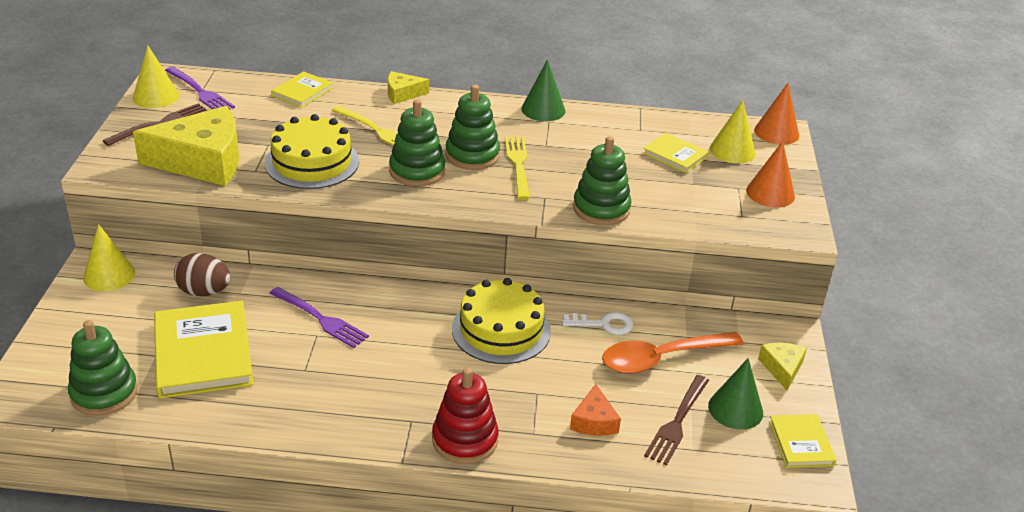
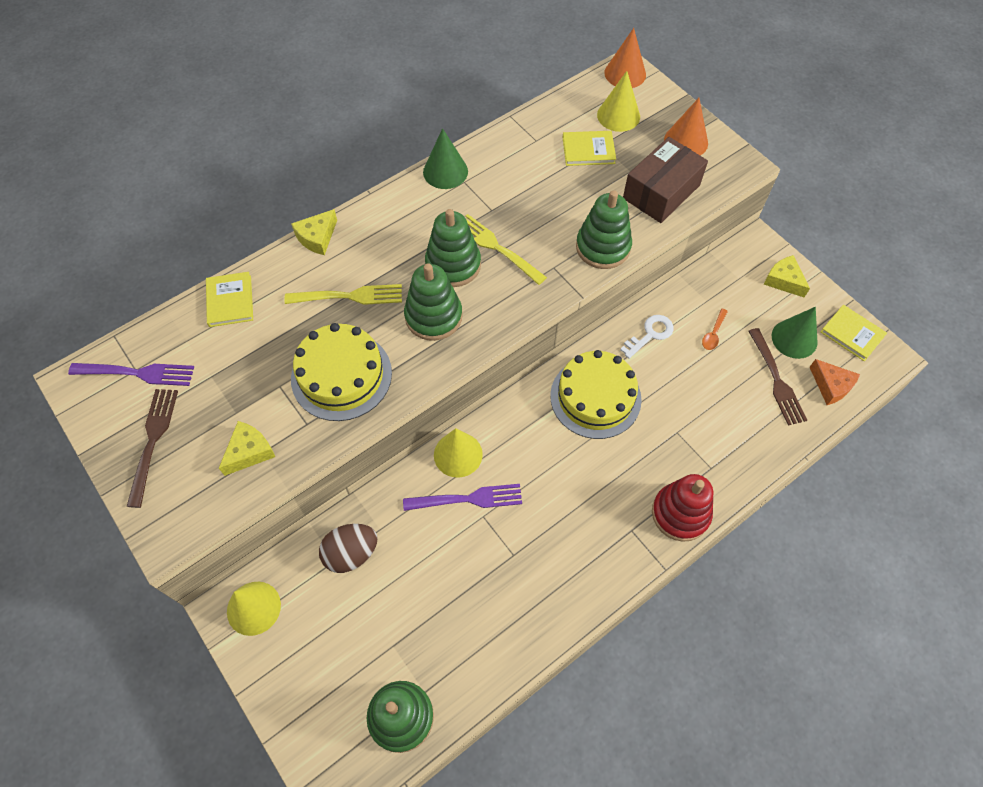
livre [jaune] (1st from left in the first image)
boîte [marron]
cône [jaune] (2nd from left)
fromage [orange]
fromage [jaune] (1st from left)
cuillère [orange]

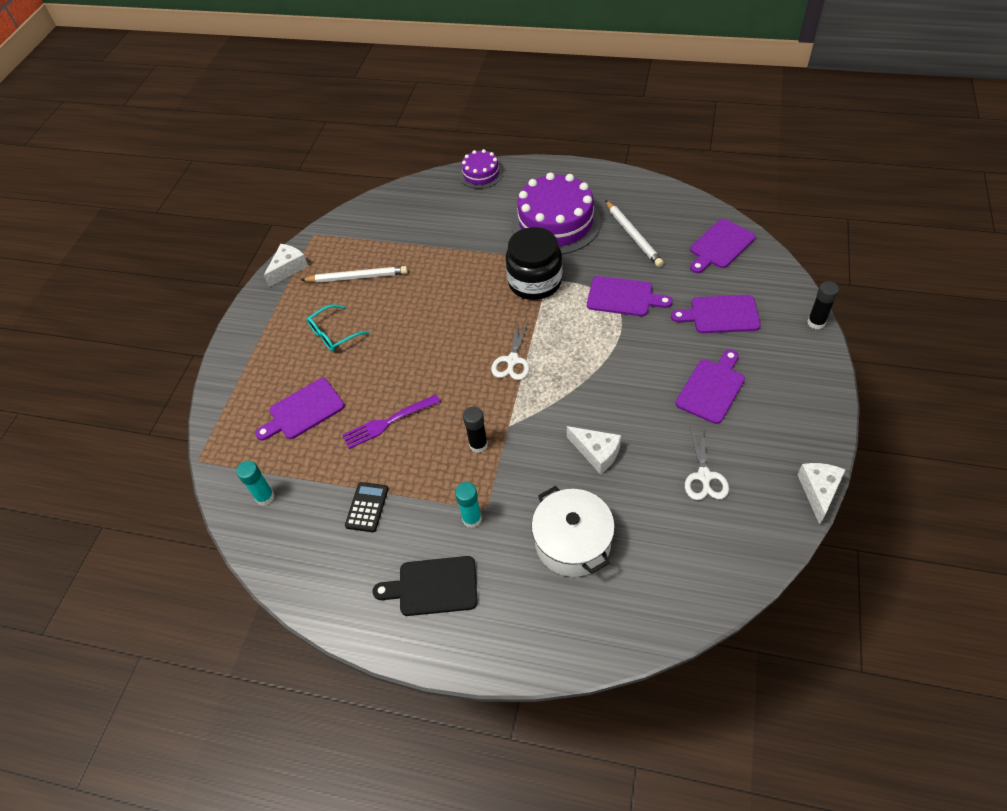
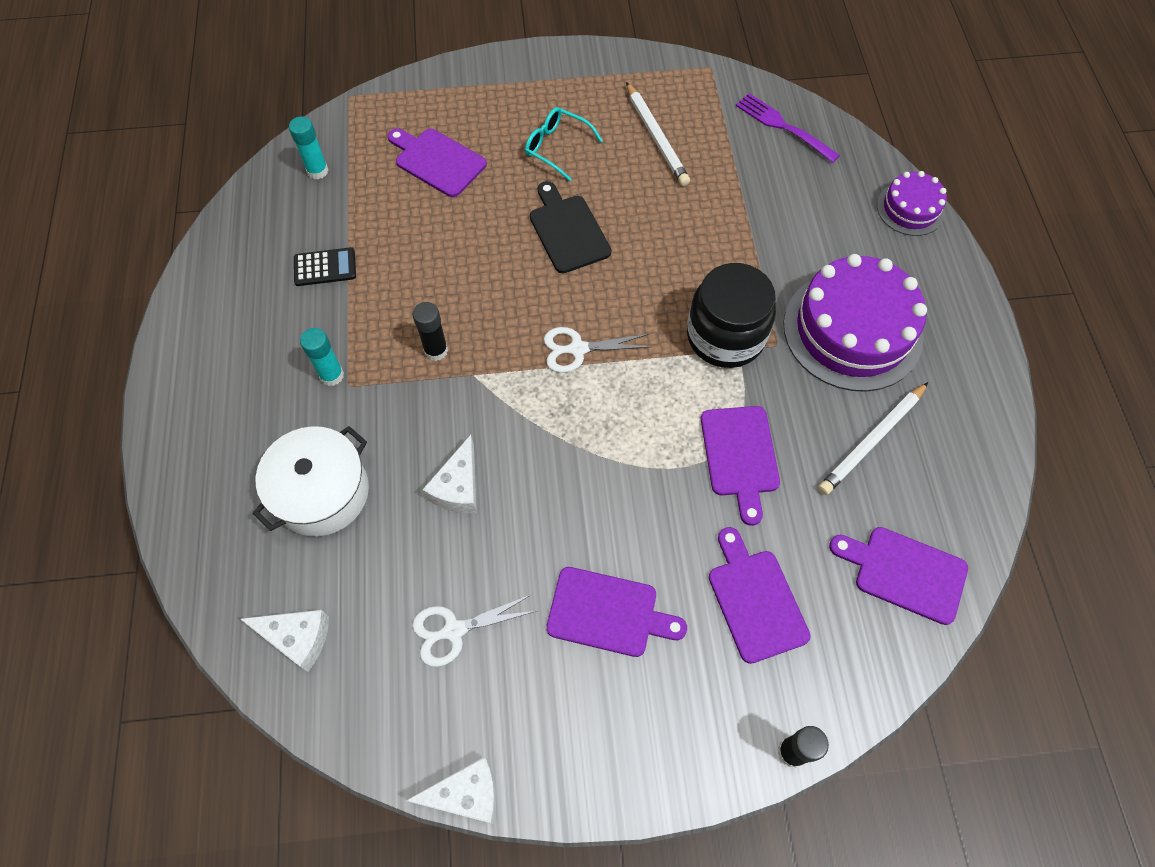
fromage [blanc] (1st from left)
fourchette [violet]
planche à découper [noir]

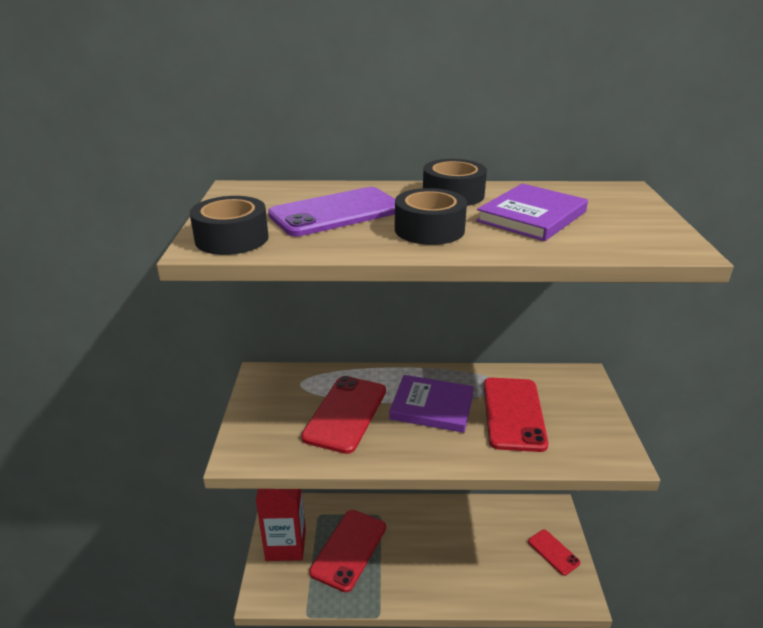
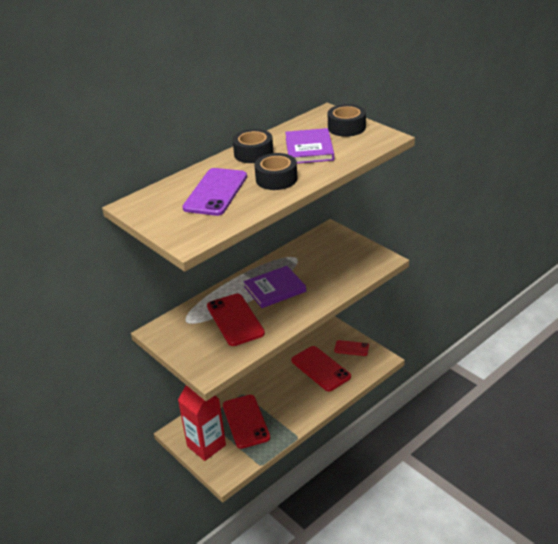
ruban adhésif [noir] (3rd from left)
téléphone [rouge] (3rd from left)

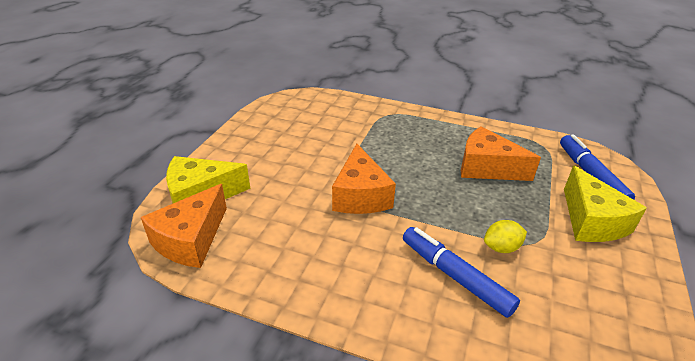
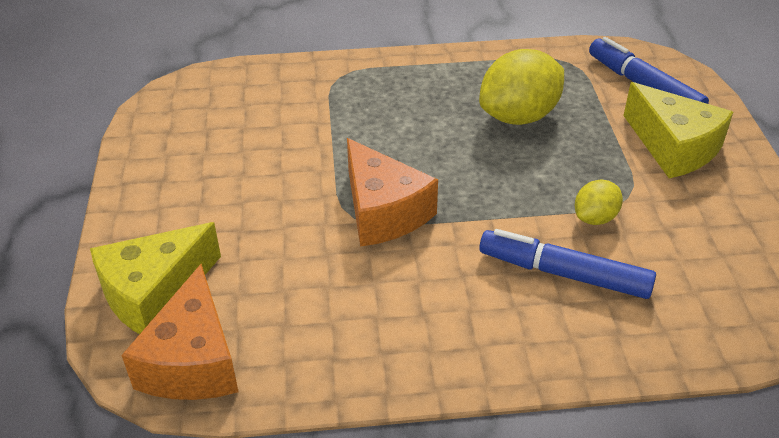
citron [jaune] (1st from left)

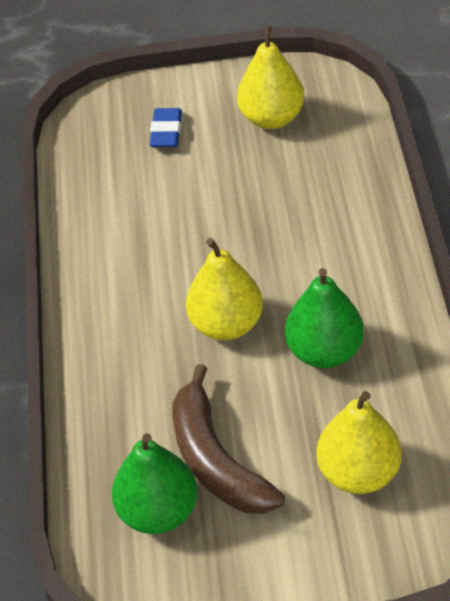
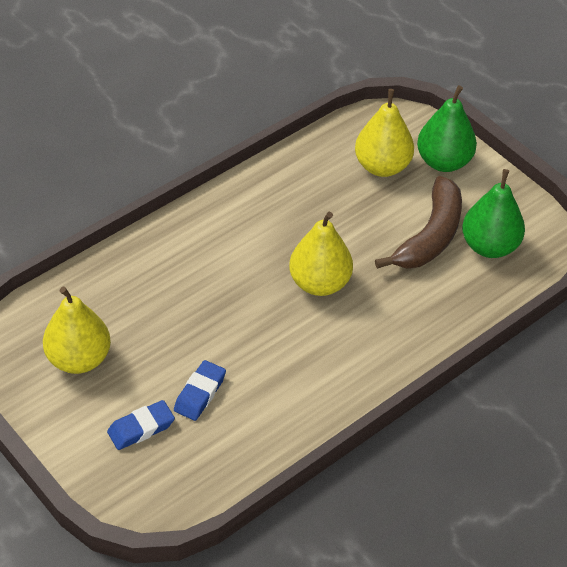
gomme [bleu] (2nd from left)
poire [vert] (1st from left)

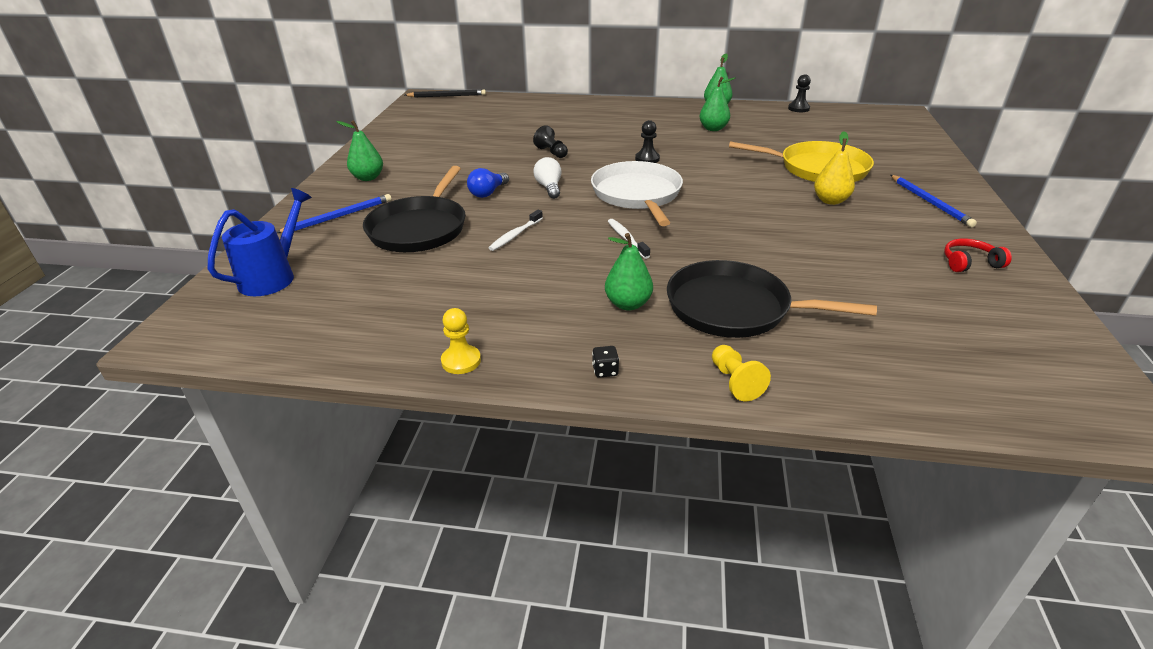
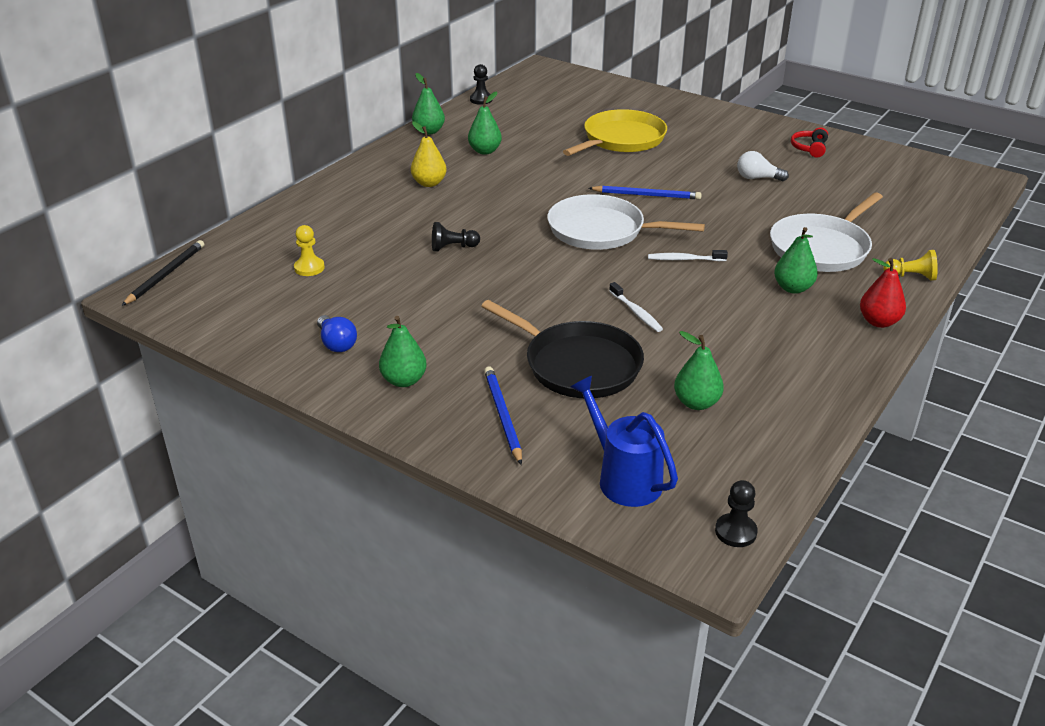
poire [vert] (4th from left)
pion [jaune] (1st from left)
ampoule [bleu]
ampoule [blanc]
pion [noir] (3rd from left)
poire [jaune]
crayon [bleu] (2nd from left)
poire [rouge]
poêle [blanc] (2nd from left)

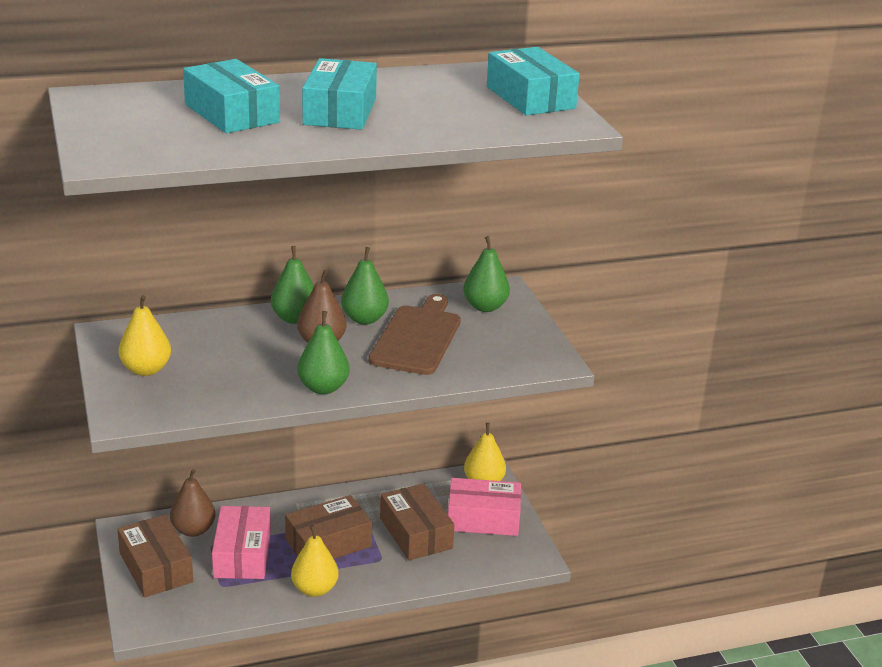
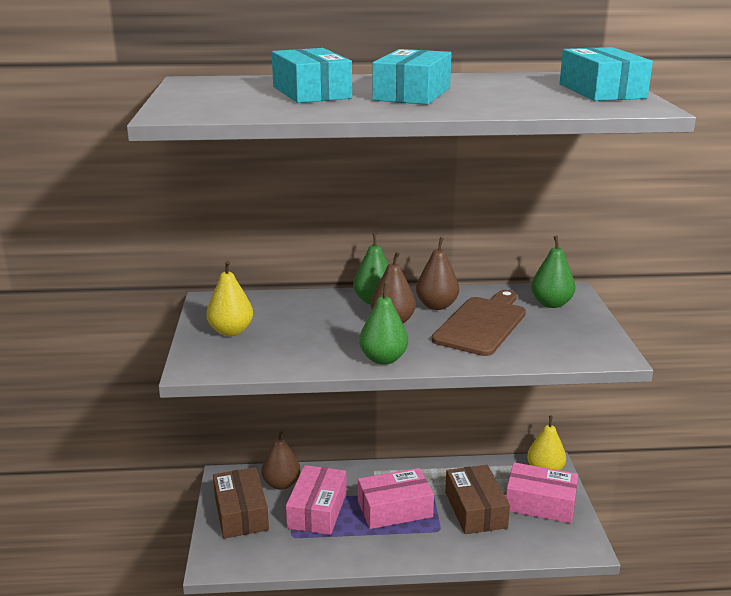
poire [jaune] (2nd from left in the first image)
boîte [rose] (2nd from left)
poire [marron] (3rd from left)

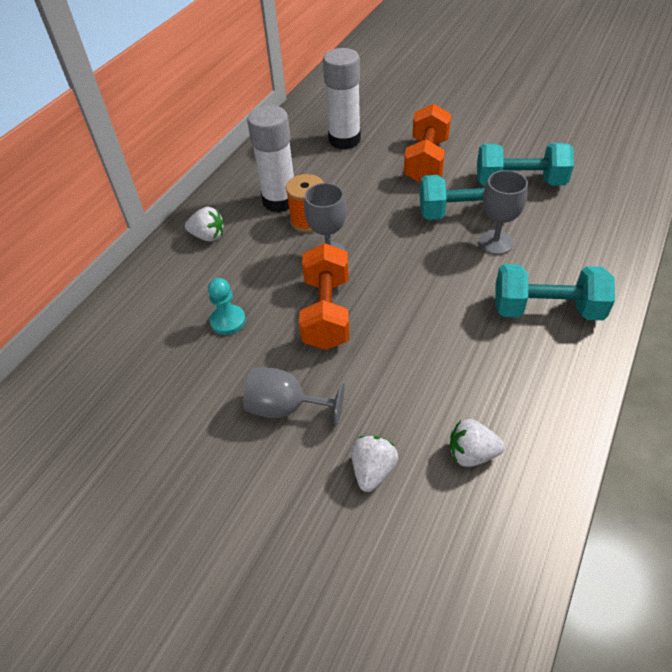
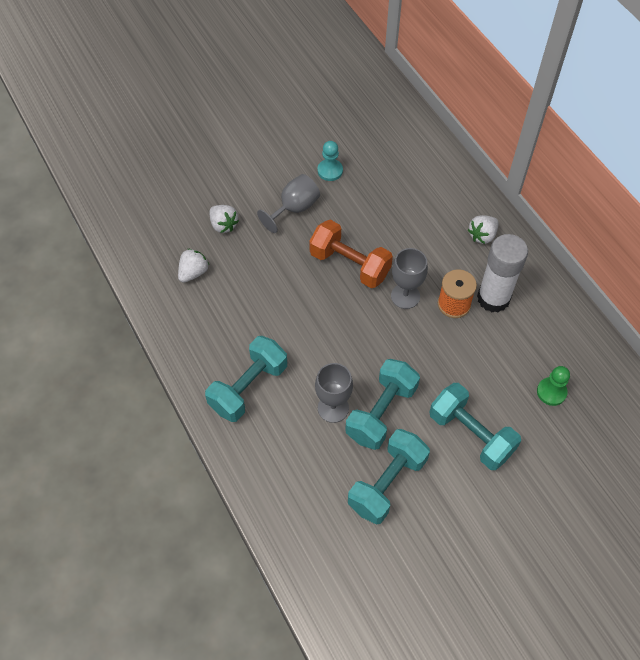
pion [turquoise]
pion [vert]
haltère [turquoise] (4th from left)

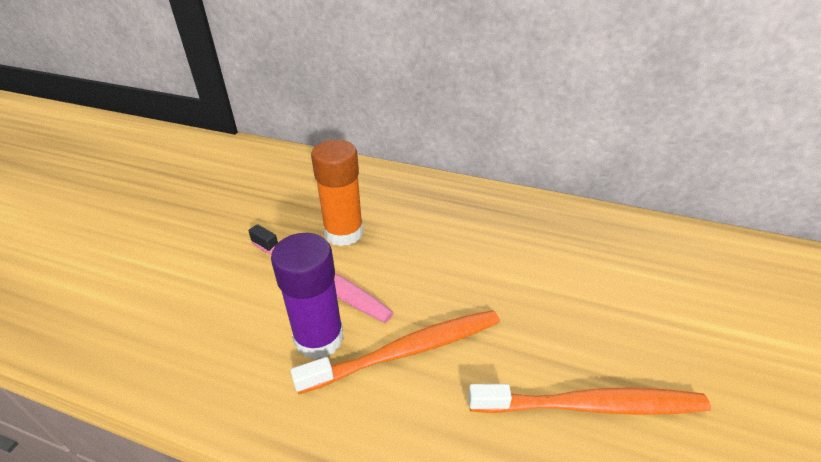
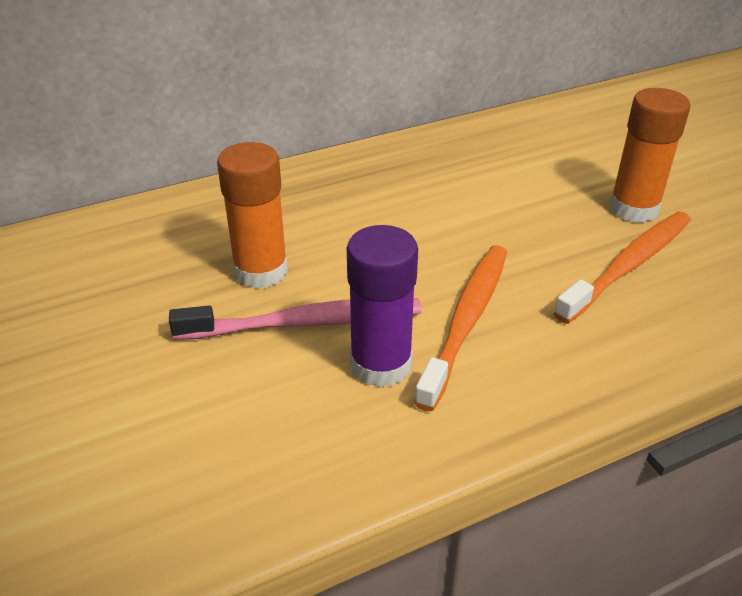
bâton de colle [orange] (2nd from left)

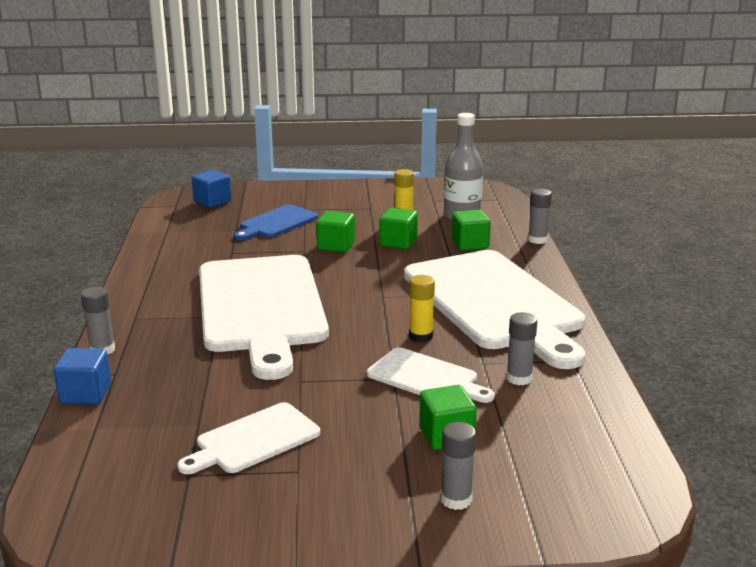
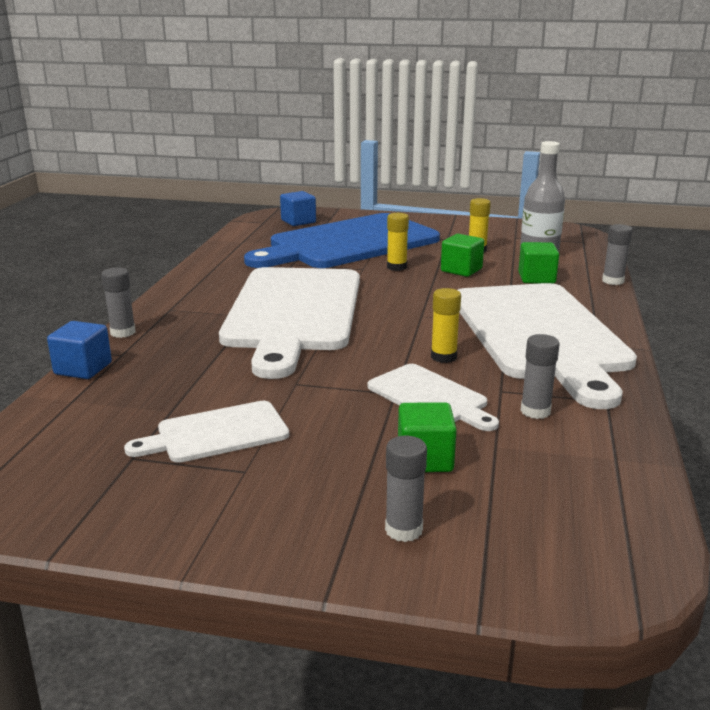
bâton de colle [jaune] (1st from left)
planche à découper [bleu]

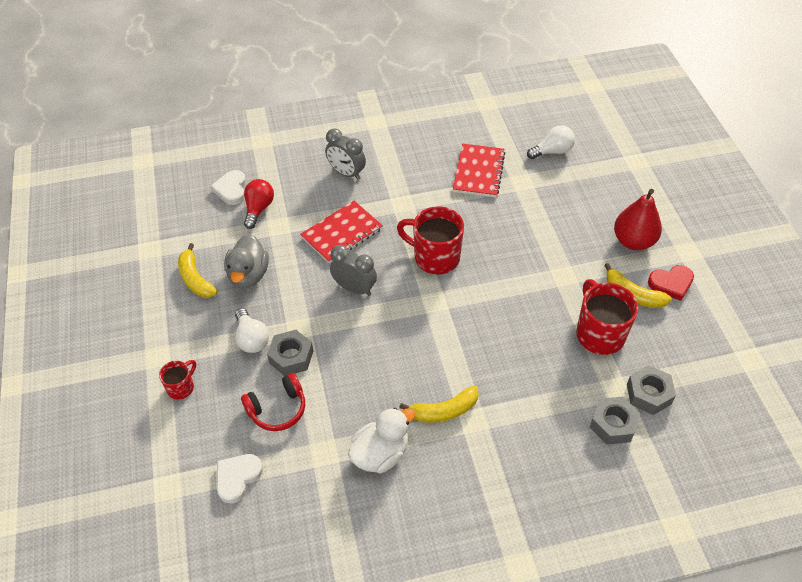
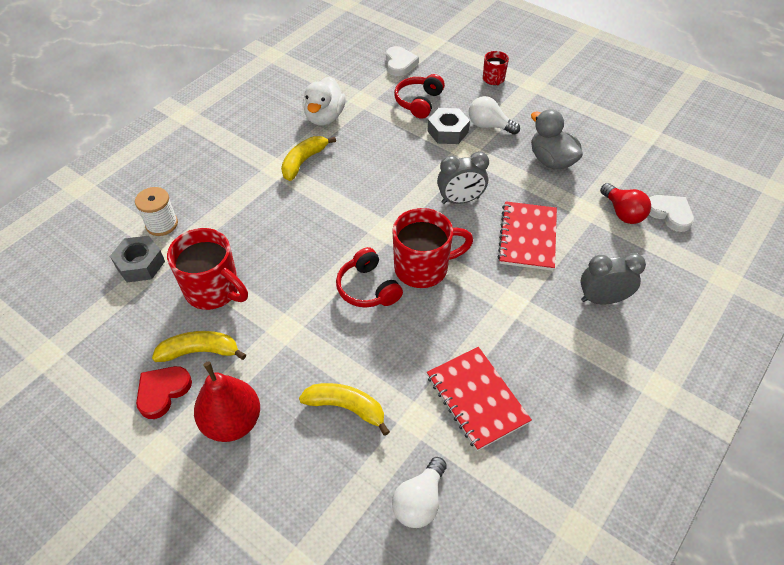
casque audio [rouge] (1st from left)
banane [jaune] (3rd from left)
bobine [blanc]

